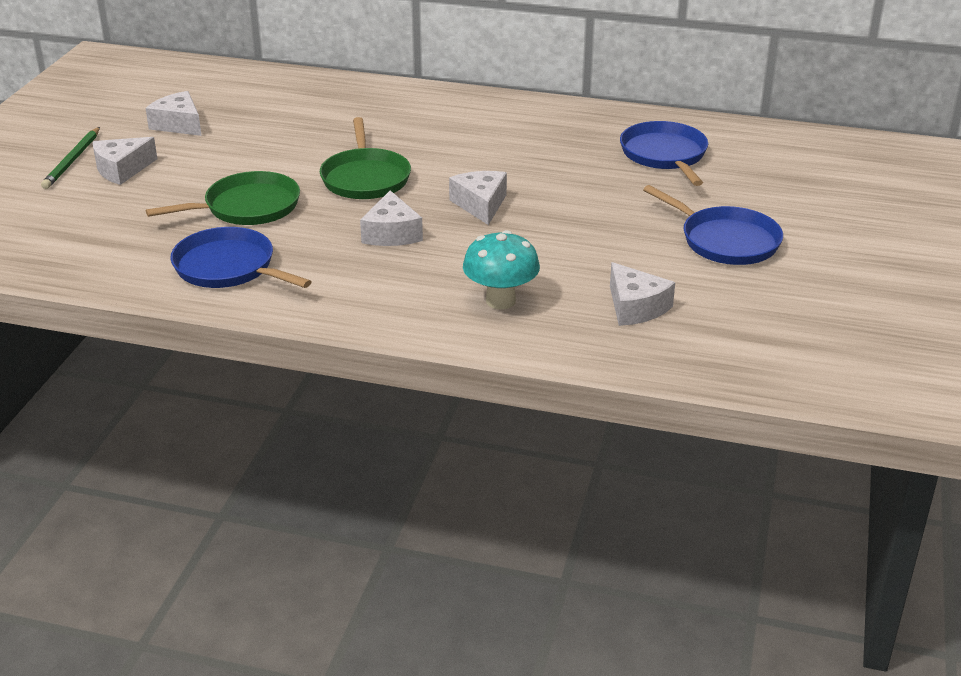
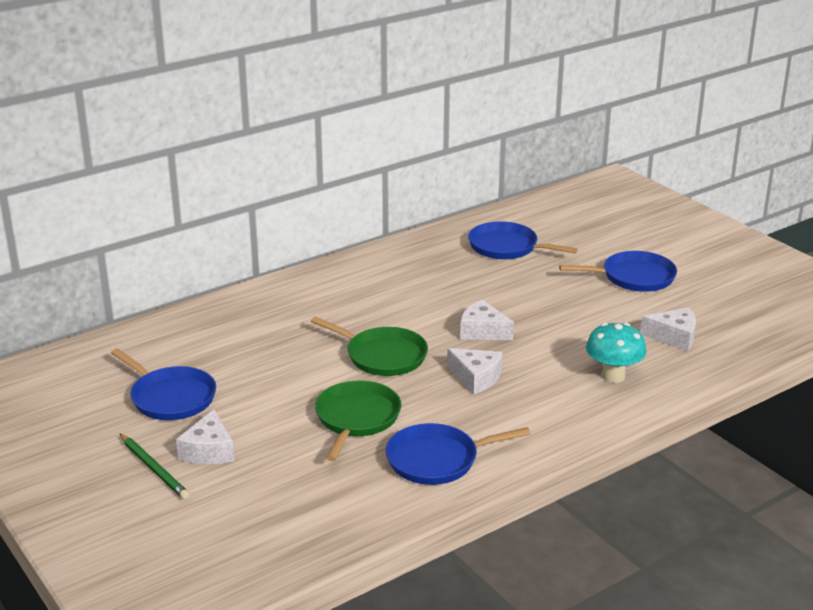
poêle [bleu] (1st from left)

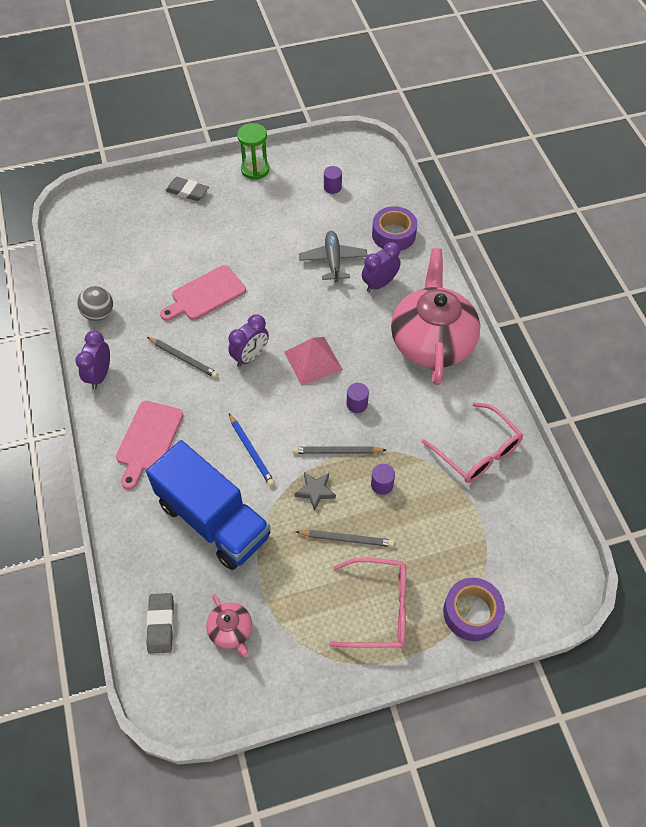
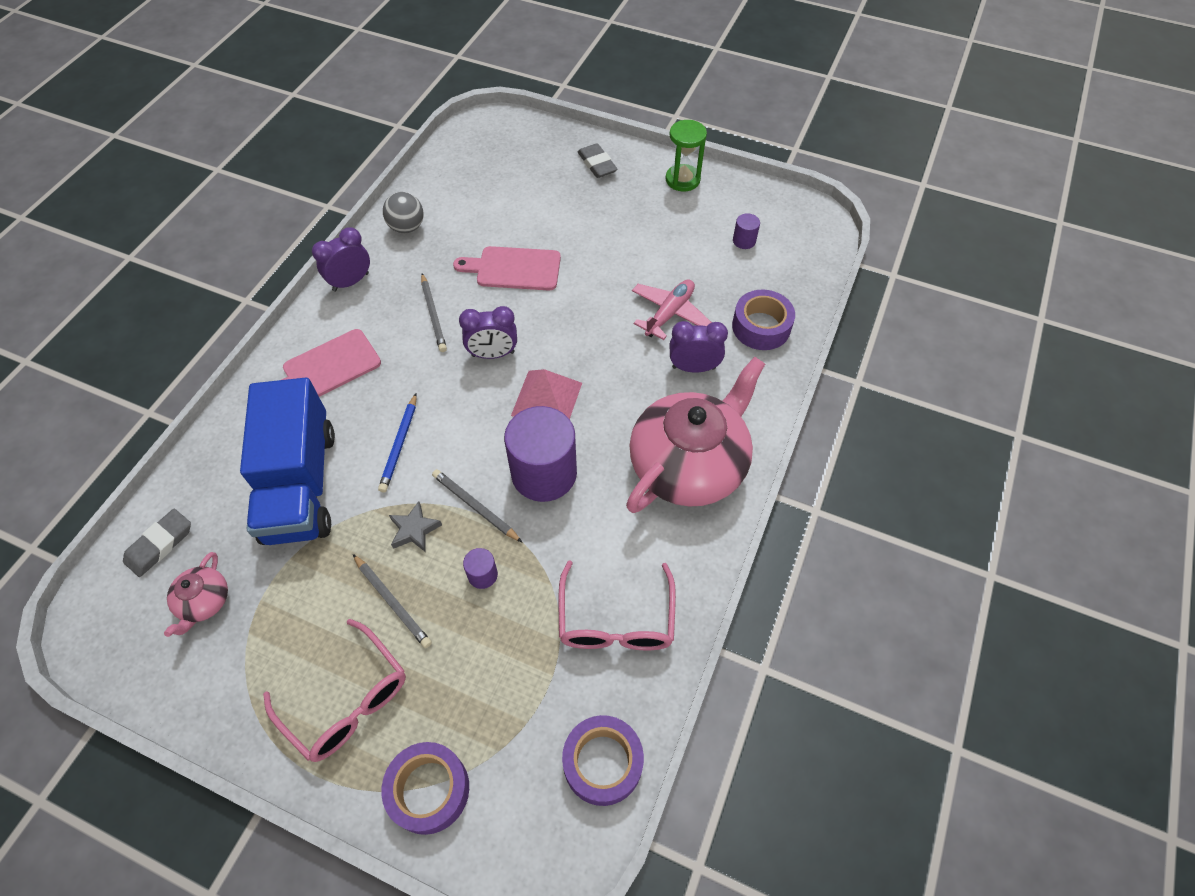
ruban adhésif [violet] (2nd from left)
avion [rose]
cylindre [violet] (2nd from left)

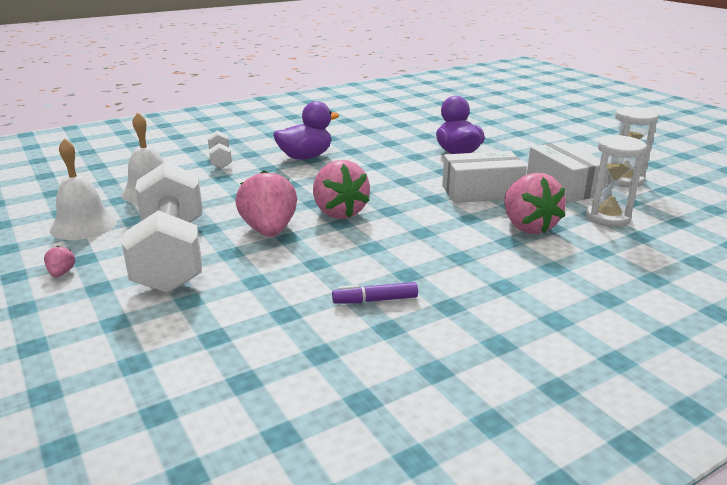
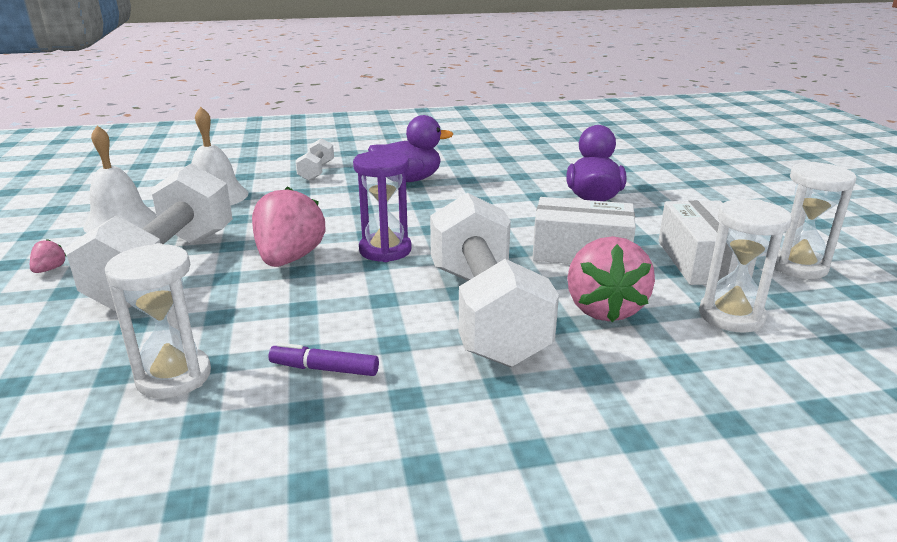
sablier [blanc] (1st from left)
haltère [blanc] (3rd from left)
sablier [violet]

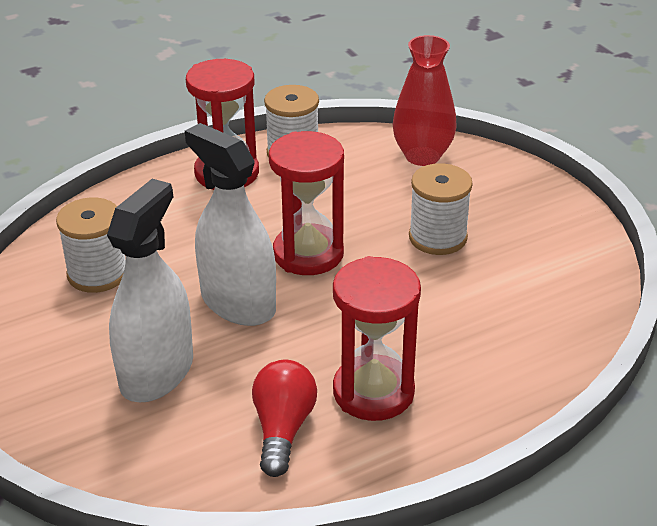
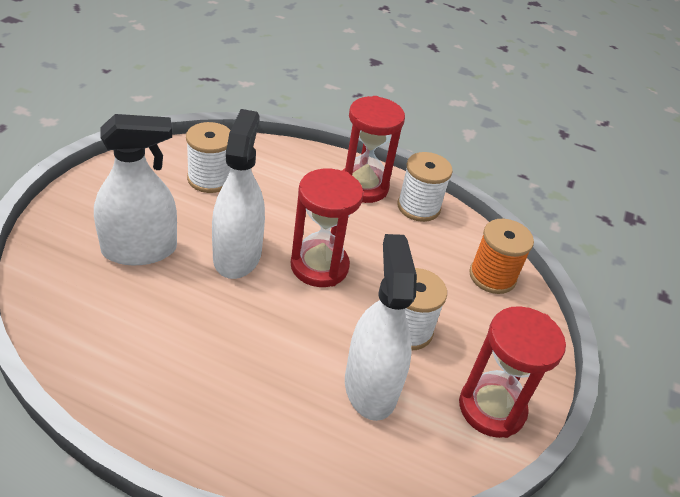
ampoule [rouge]
vaporisateur [blanc] (3rd from left)
sablier [rouge] (3rd from left)
bobine [orange]

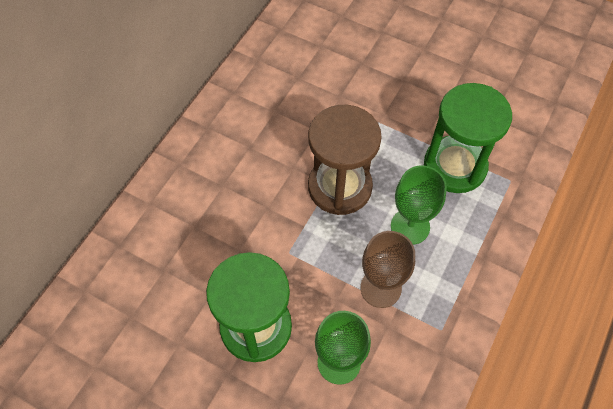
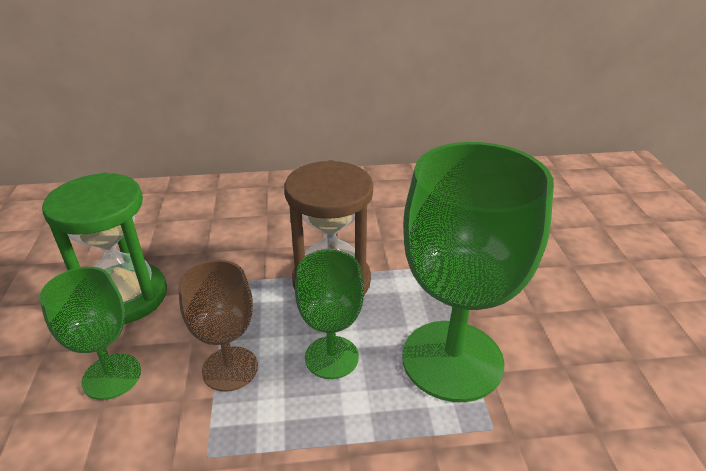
verre à pied [vert] (3rd from left)

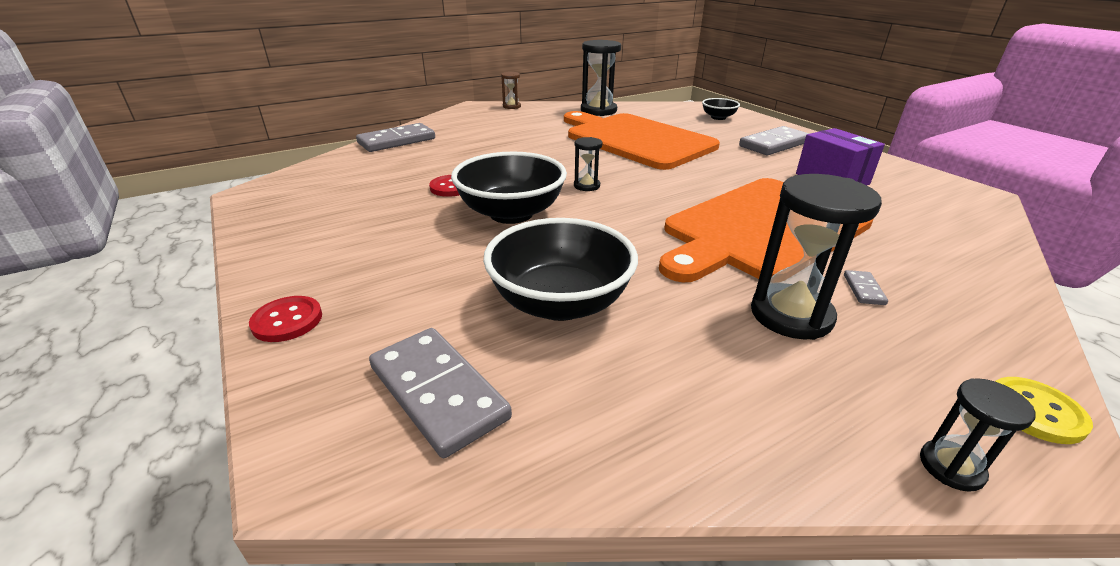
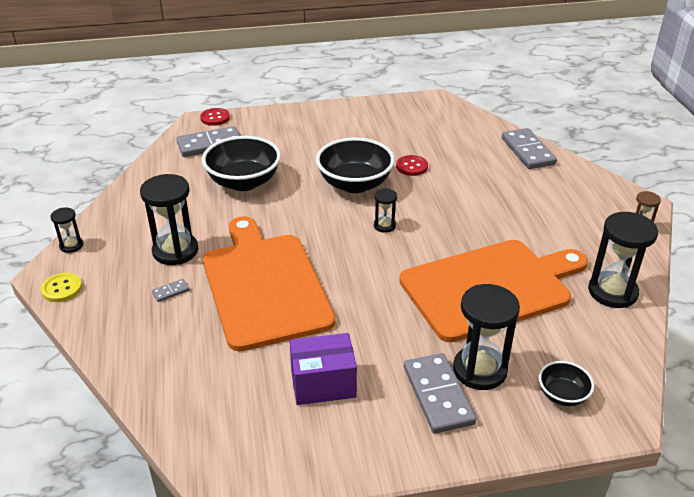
sablier [noir] (4th from left)
bouton [rouge] (1st from left)
domino [gris] (1st from left)

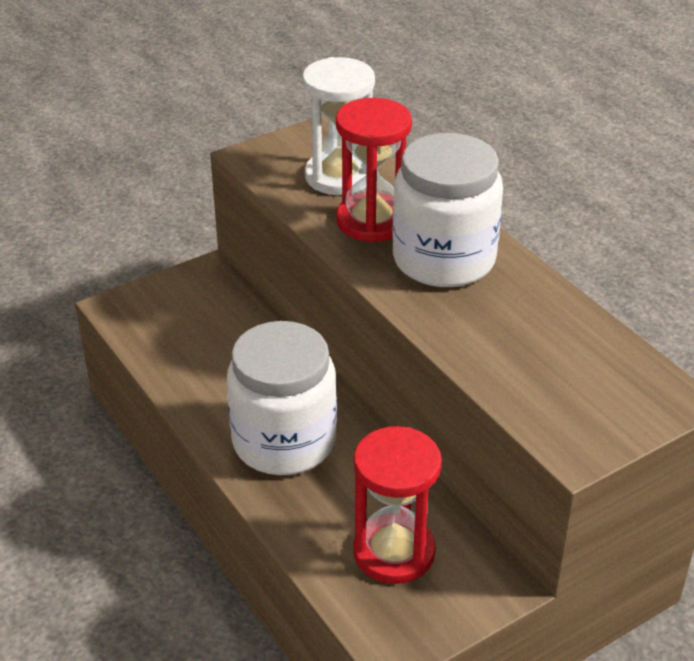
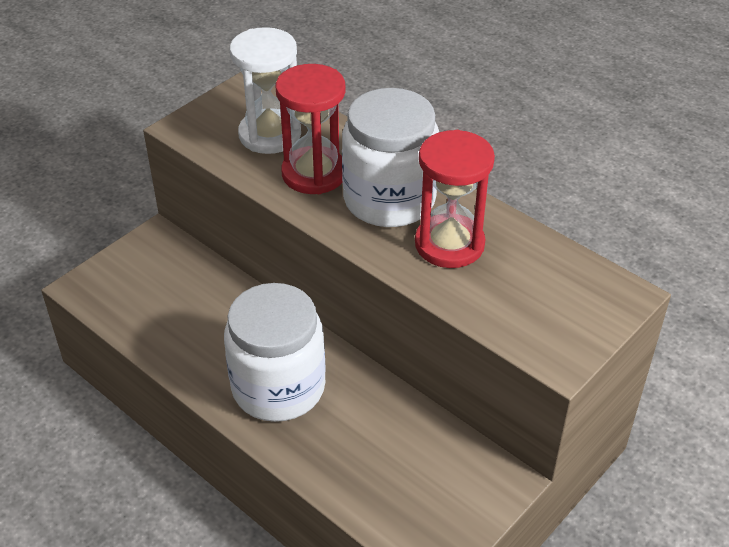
sablier [rouge] (2nd from left)

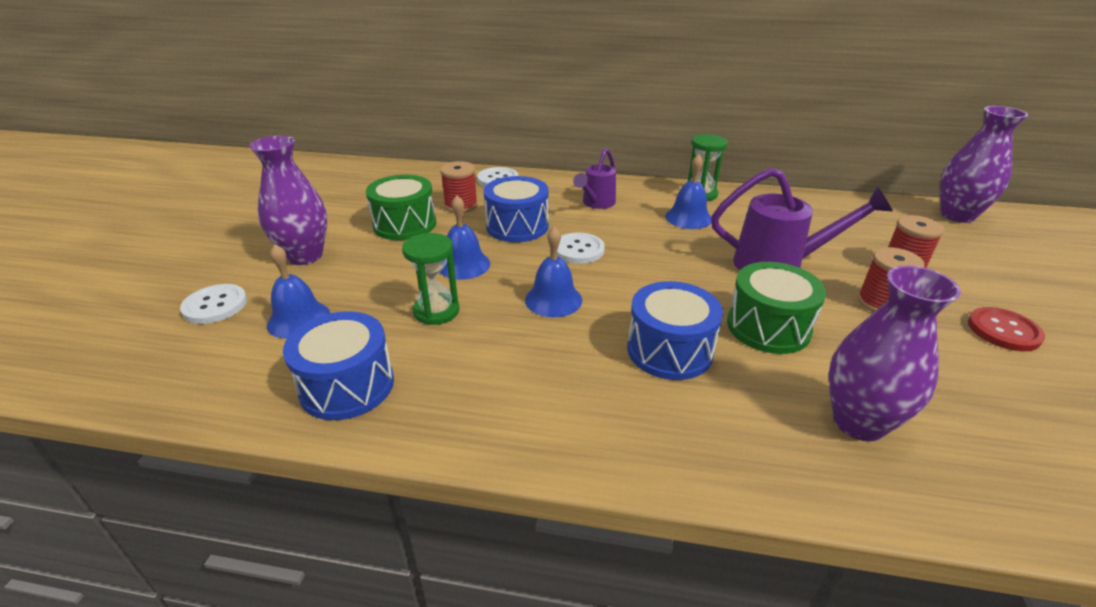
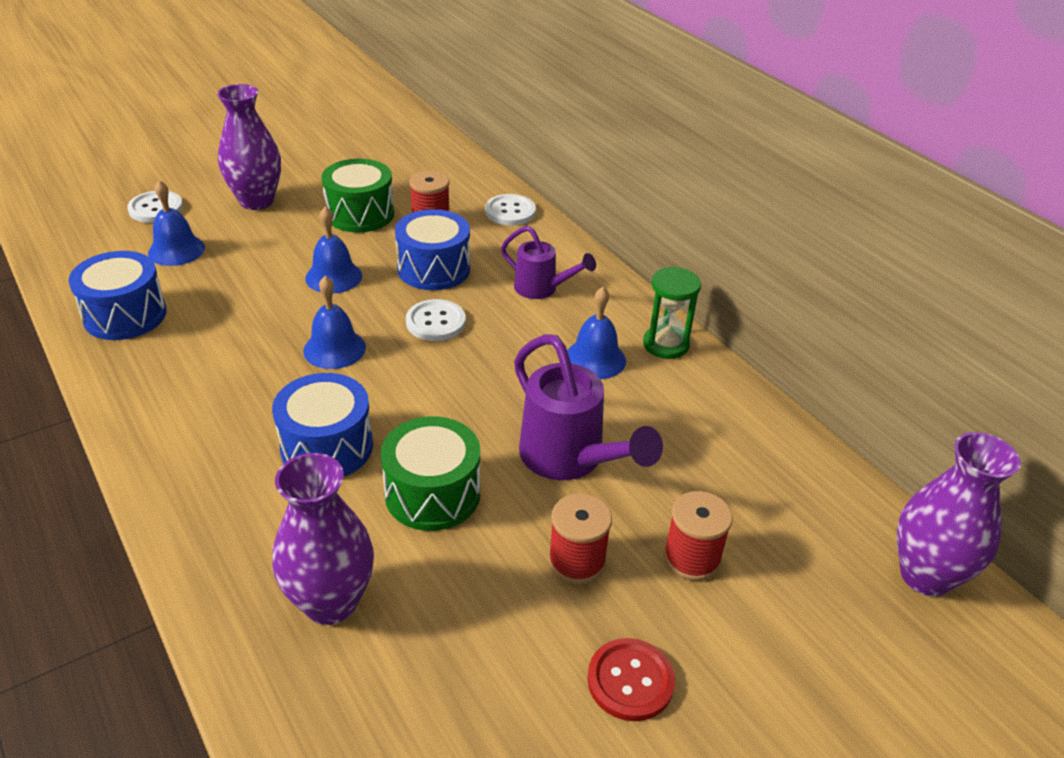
sablier [vert] (1st from left in the first image)
arrosoir [violet] (1st from left)

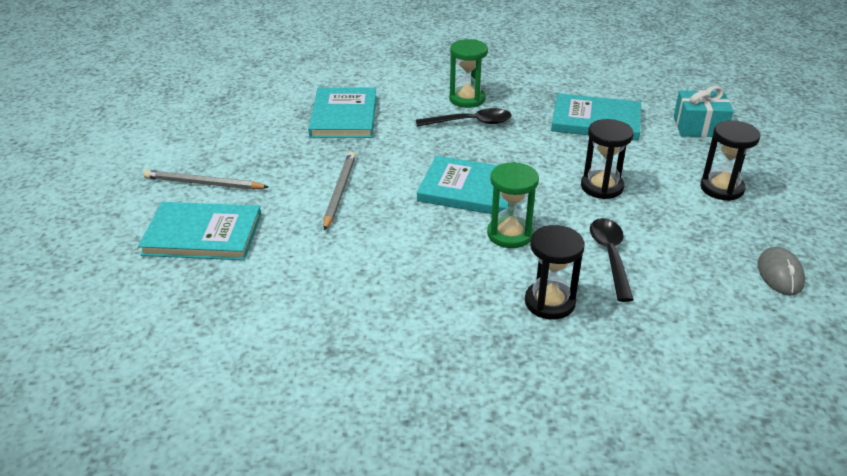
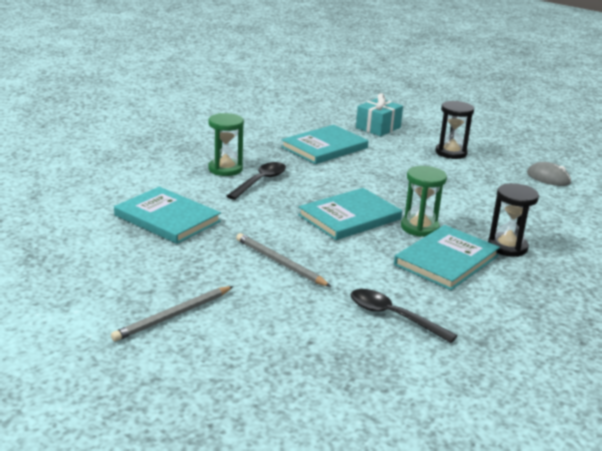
sablier [noir] (2nd from left in the first image)
livre [turquoise] (4th from left)
cuillère [noir] (2nd from left)

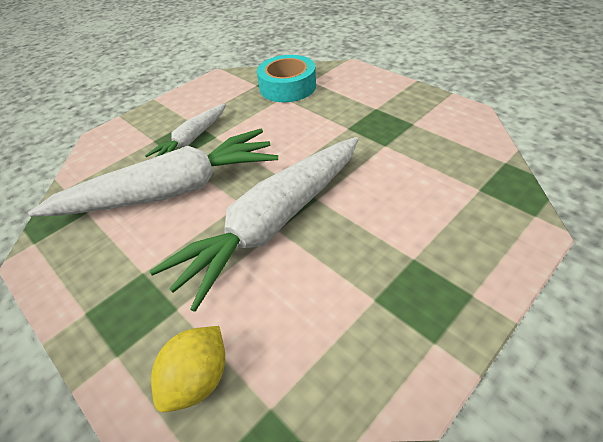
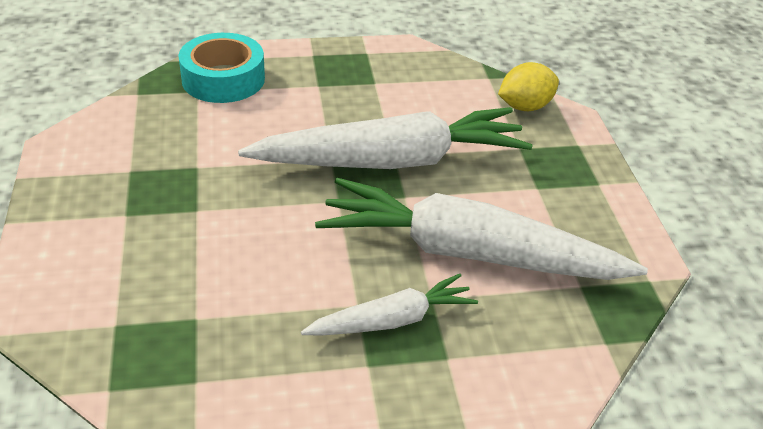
ruban adhésif [turquoise]

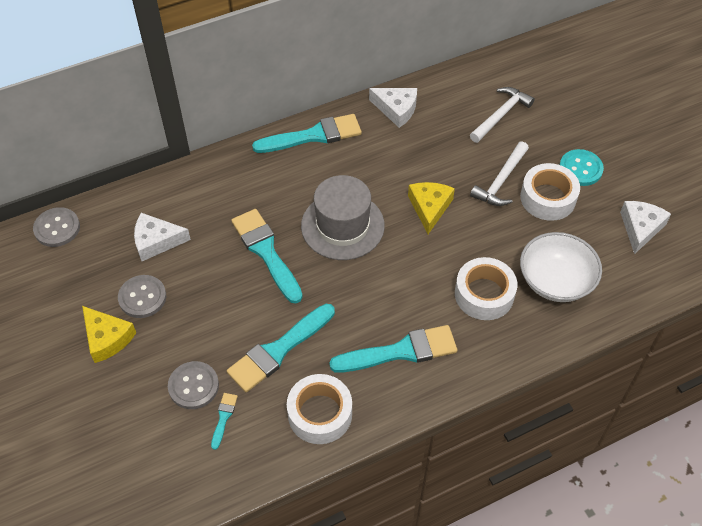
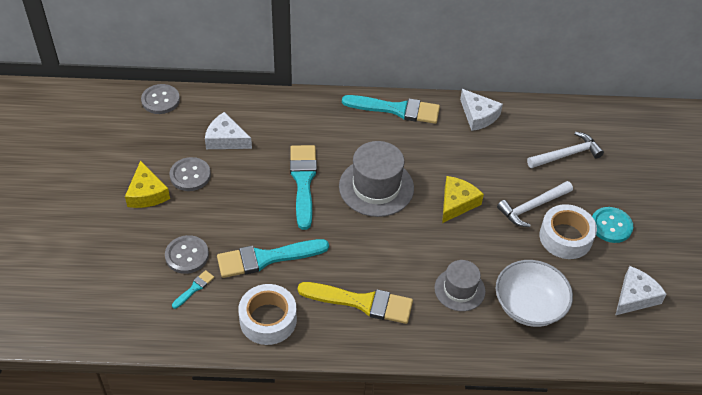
chapeau [gris] (2nd from left)
pinceau [jaune]

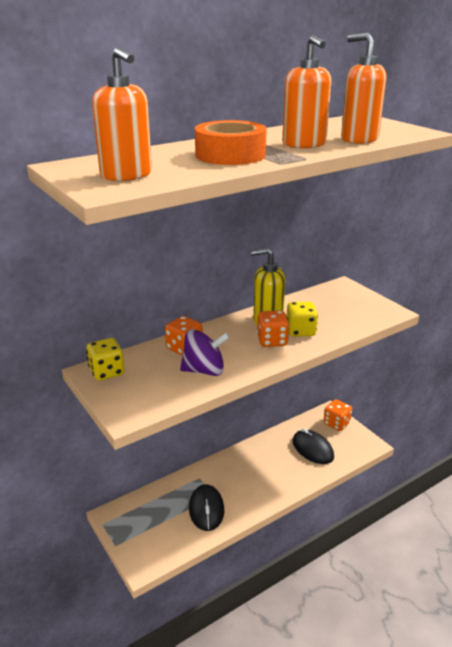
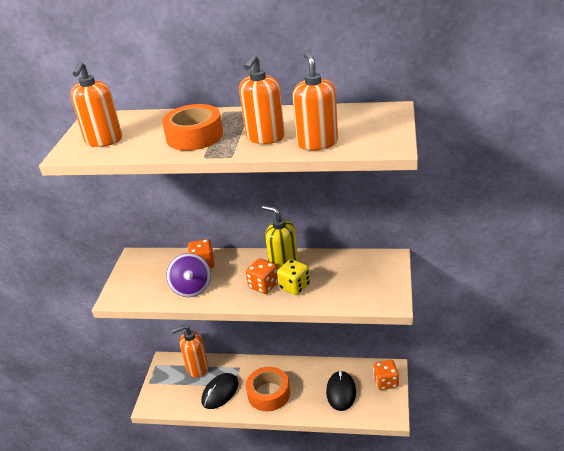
dé [jaune] (1st from left in the first image)
distributeur de savon [orange] (2nd from left)
ruban adhésif [orange] (2nd from left)
toupie [violet]

